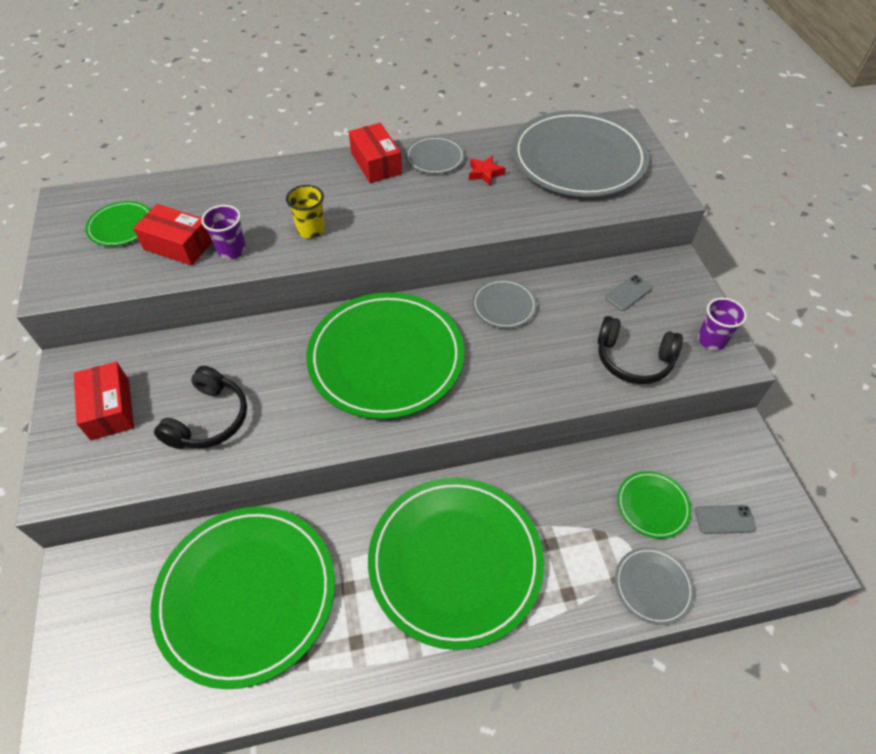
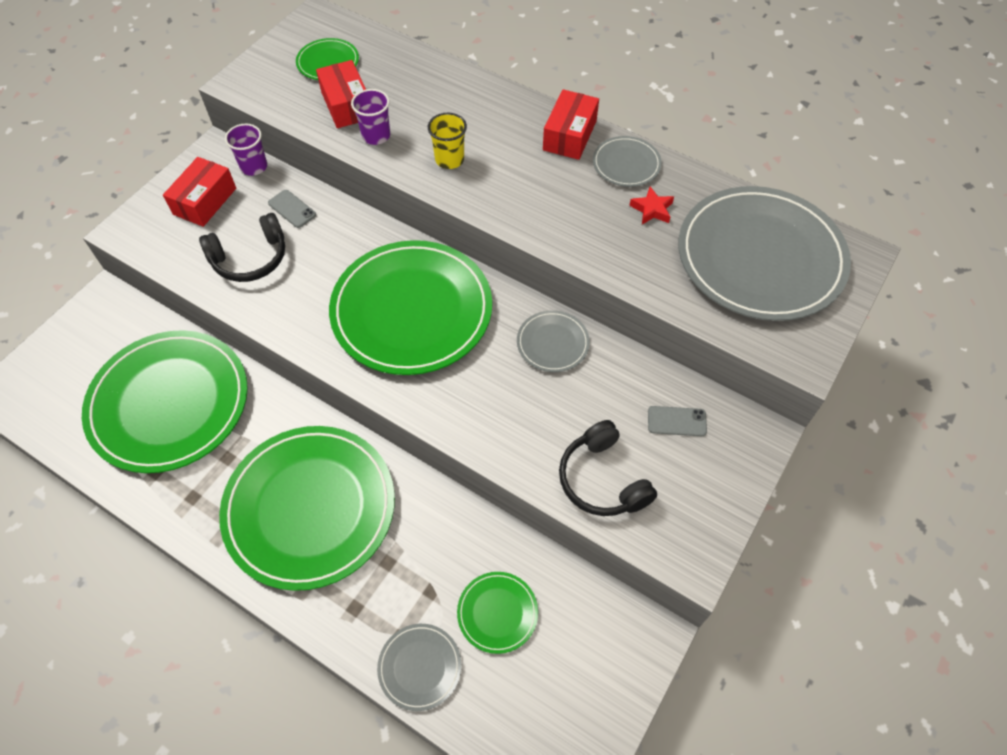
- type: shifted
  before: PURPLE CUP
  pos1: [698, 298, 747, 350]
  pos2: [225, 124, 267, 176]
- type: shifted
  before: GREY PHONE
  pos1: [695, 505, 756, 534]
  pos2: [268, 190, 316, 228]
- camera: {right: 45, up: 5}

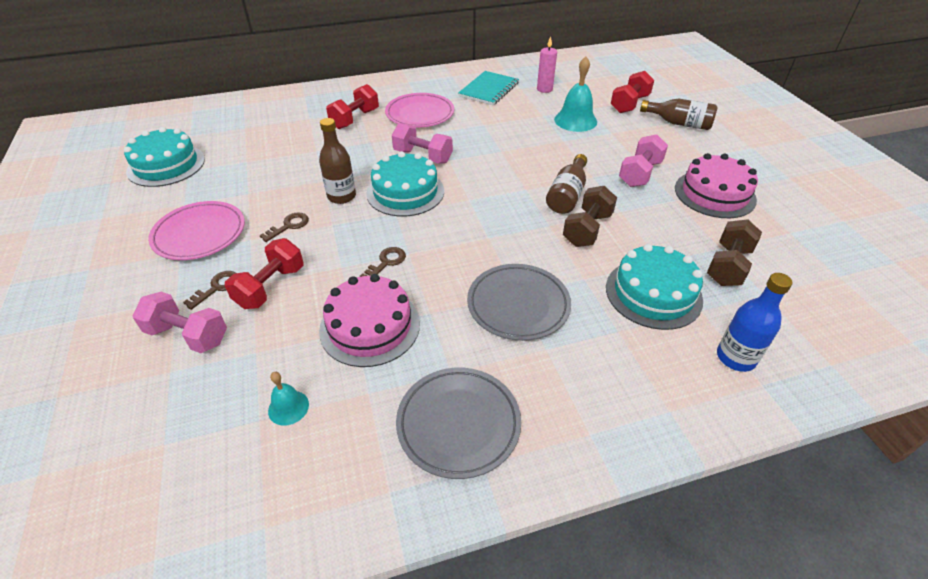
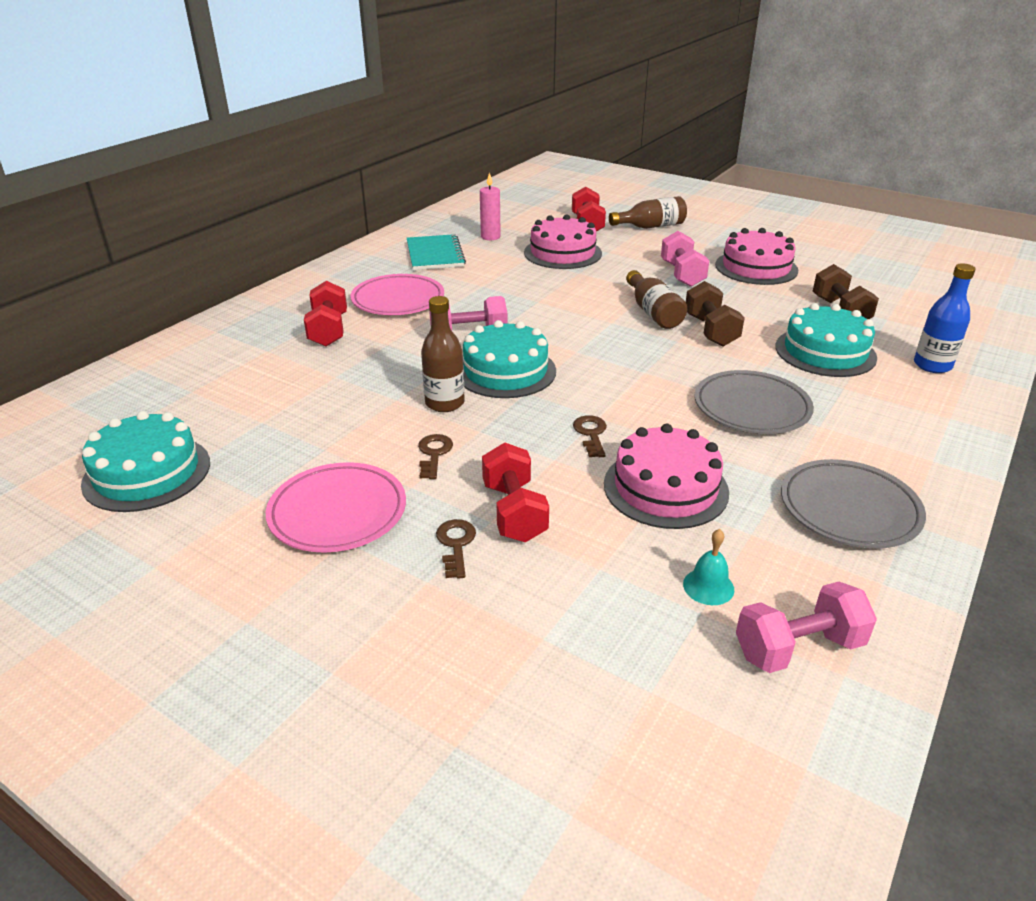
- type: swapped
  before: TURQUOISE BELL
  after: PINK CAKE
  pos1: [554, 57, 597, 132]
  pos2: [524, 214, 602, 269]
- type: shifted
  before: PINK DUMBBELL
  pos1: [133, 292, 227, 353]
  pos2: [736, 582, 877, 673]
- camera: {right: -40, up: -10}

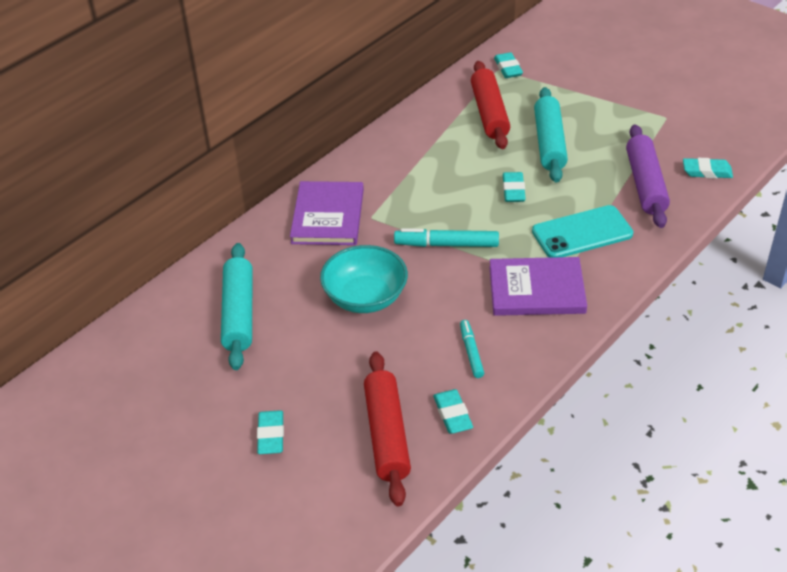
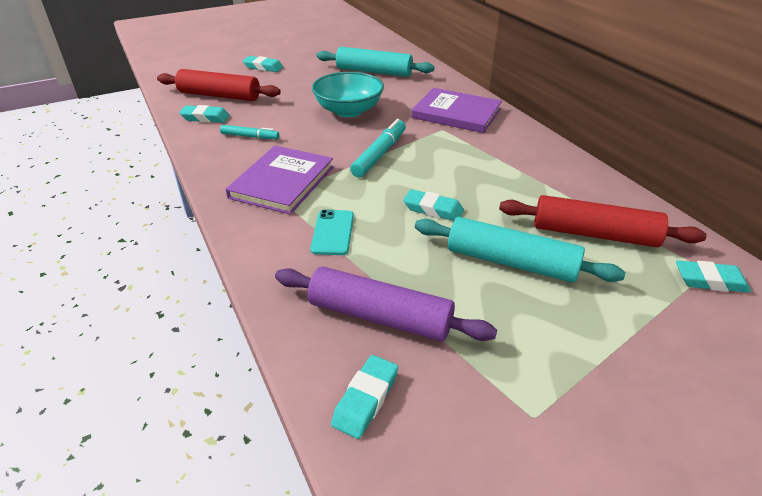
- type: scaled
  before: TURQUOISE PHONE
  pos1: [532, 205, 634, 258]
  pos2: [310, 209, 354, 255]
  scale: 0.62
- camera: {right: 110, up: -5}

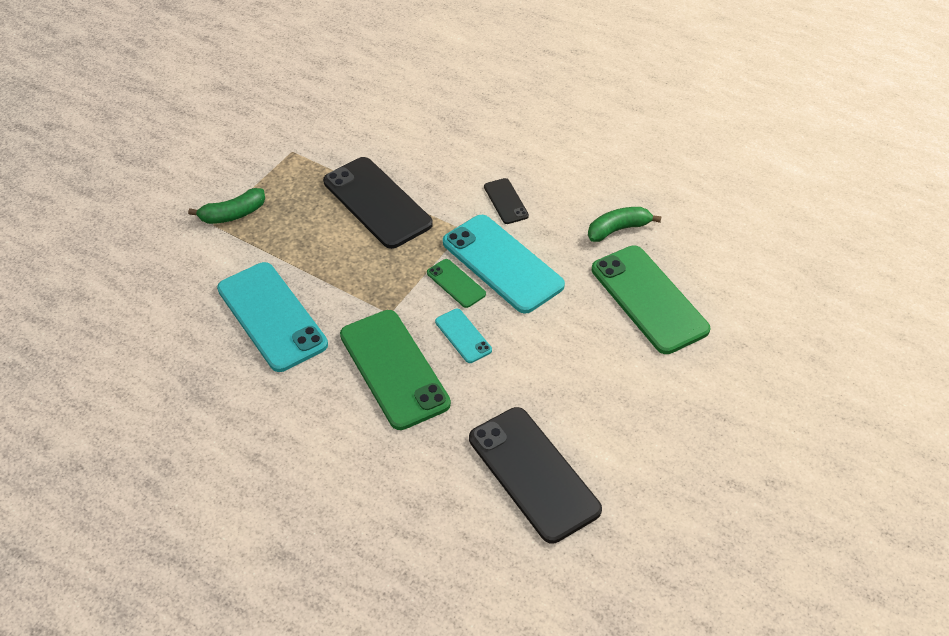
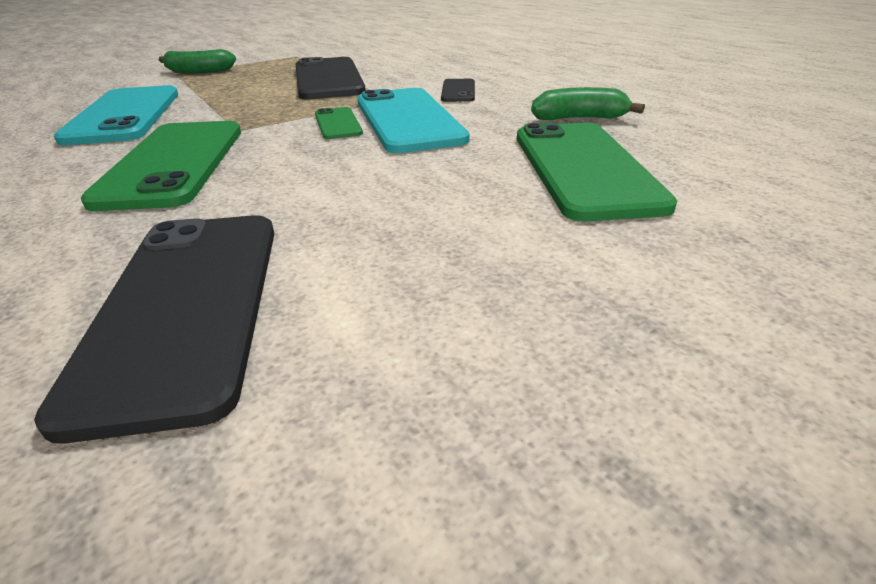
- type: gone
  before: TURQUOISE PHONE
  pos1: [435, 309, 492, 363]
- camera: {right: 25, up: -15}

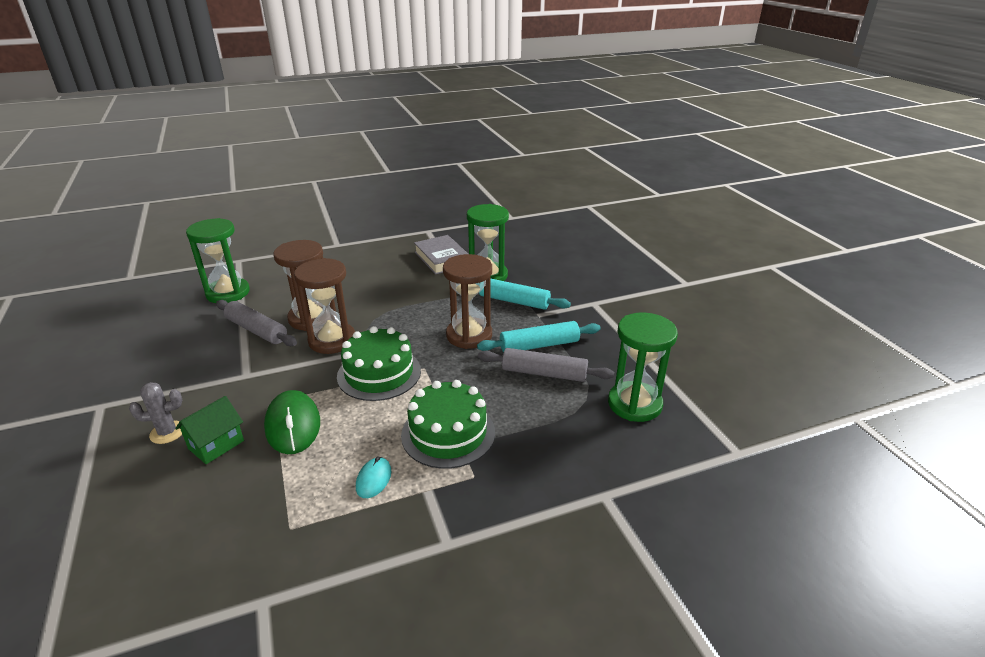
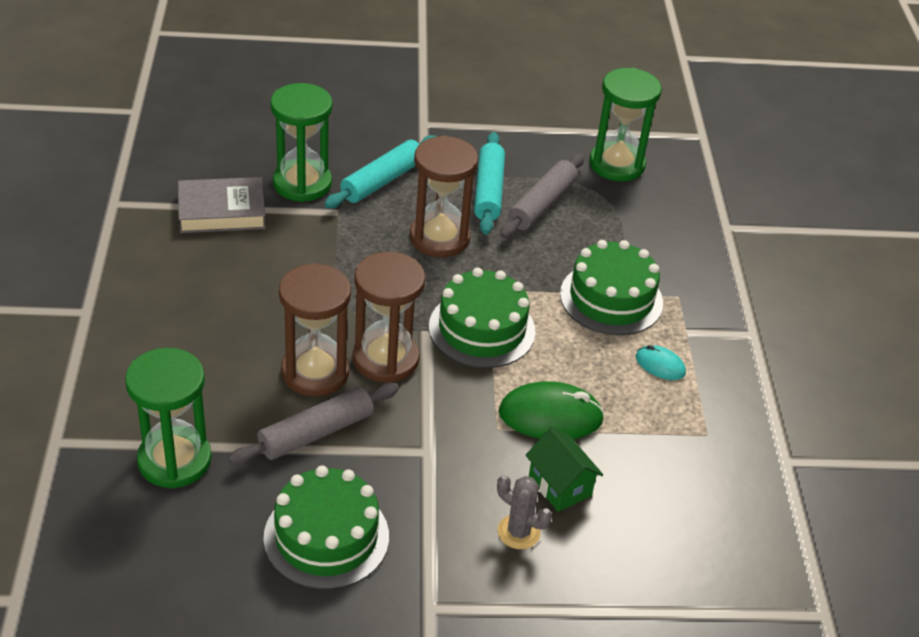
- type: new
  after: GREEN CAKE
  pos2: [264, 466, 389, 590]
- type: rotated
  before: GREY CACTUS
  pos1: [129, 382, 182, 444]
  pos2: [497, 475, 552, 549]
  turn: -60
- camera: {right: -75, up: 10}

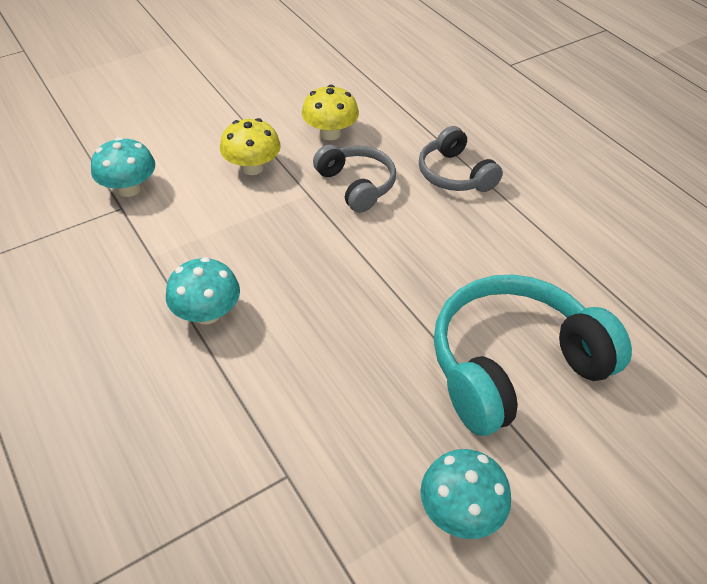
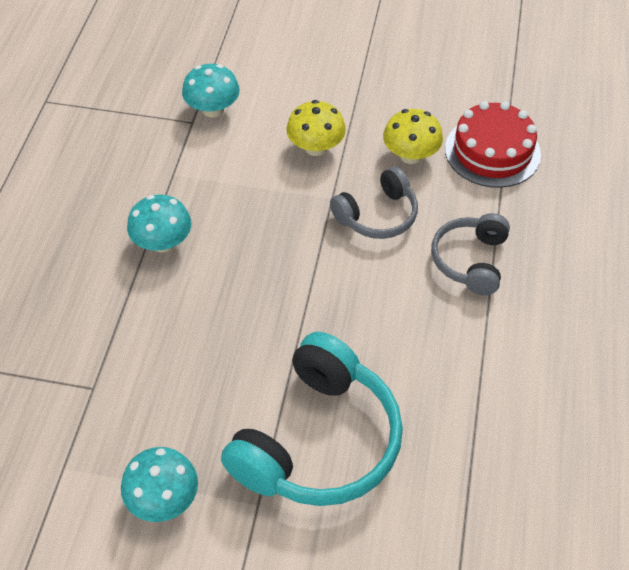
- type: rotated
  before: TURQUOISE HEADPHONES
  pos1: [434, 274, 632, 436]
  pos2: [221, 332, 403, 506]
  turn: 105
- type: rotated
  before: GREY HEADPHONES
  pos1: [313, 145, 396, 213]
  pos2: [330, 167, 418, 239]
  turn: 45
- type: new
  after: RED CAKE
  pos2: [445, 101, 541, 188]
- camera: {right: 45, up: 5}

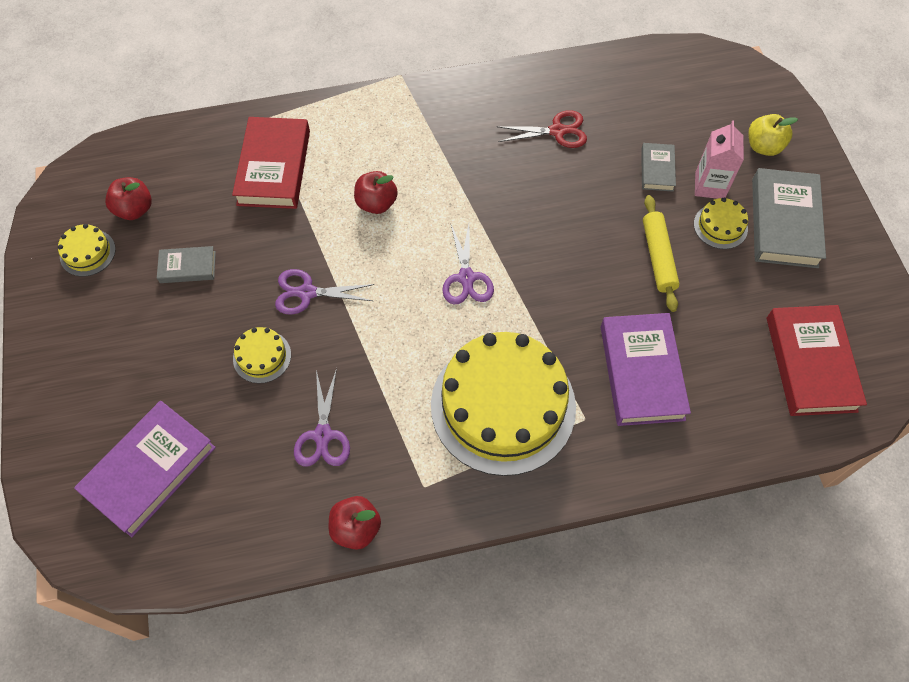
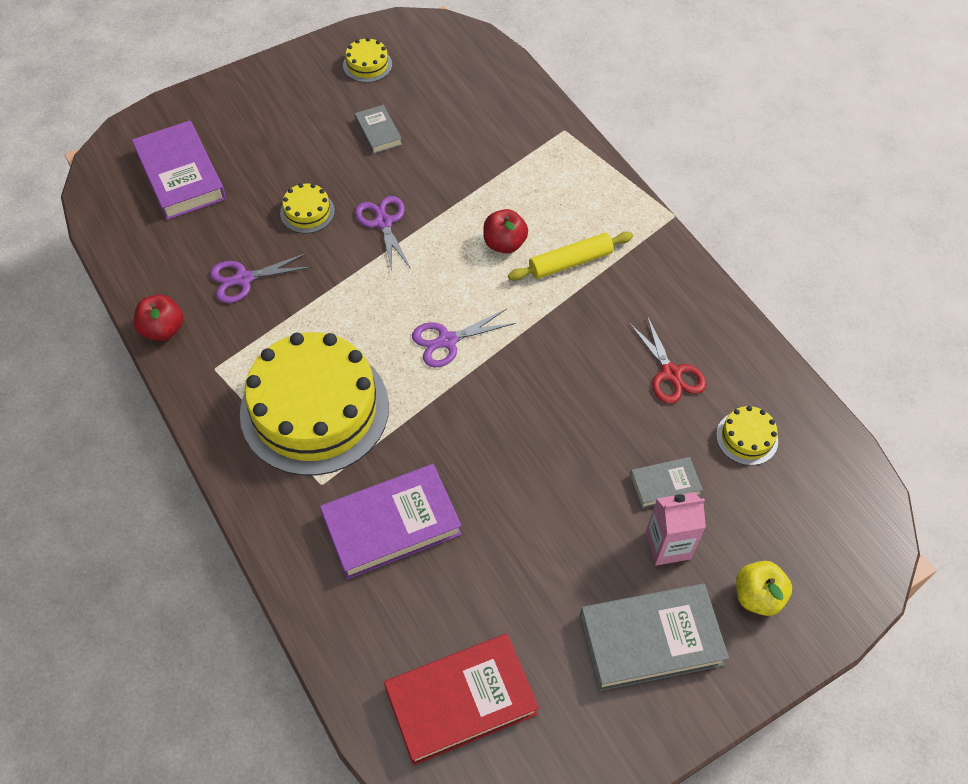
- type: rotated
  before: PURPLE BOOK
  pos1: [74, 401, 216, 537]
  pos2: [132, 121, 226, 220]
  turn: 45
- type: shifted
  before: YELLOW ROLLING PIN
  pos1: [643, 195, 679, 312]
  pos2: [508, 232, 633, 281]
- type: shifted
  before: YELLOW CAKE
  pos1: [694, 198, 748, 249]
  pos2: [716, 406, 778, 465]
- type: gone
  before: RED APPLE
  pos1: [105, 177, 152, 220]
- type: gone
  before: RED BOOK
  pos1: [232, 117, 310, 209]
- camera: {right: 70, up: -5}

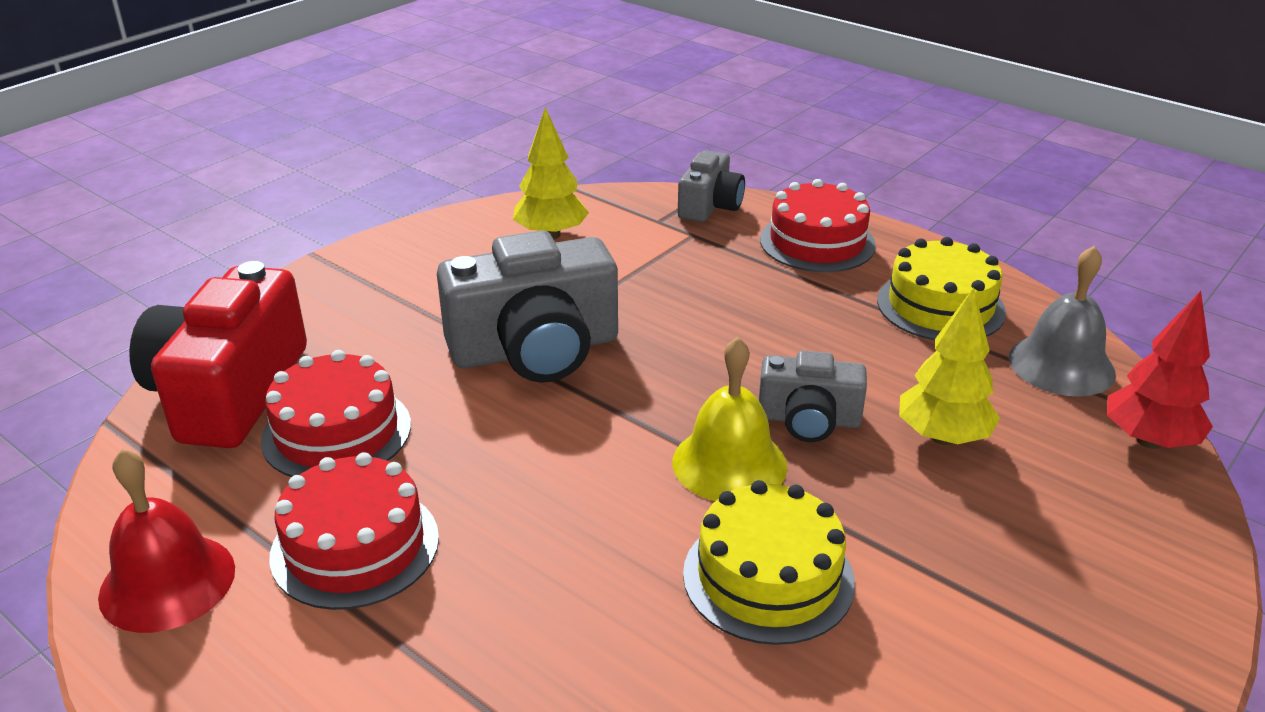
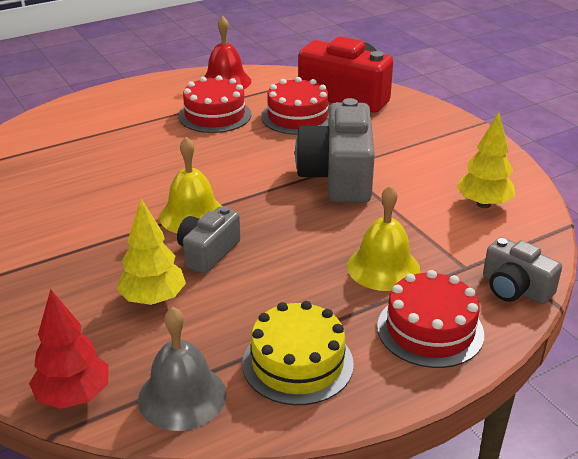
- type: new
  after: YELLOW BELL
  pos2: [347, 185, 420, 291]
- type: gone
  before: YELLOW CAKE
  pos1: [683, 480, 855, 645]
- camera: {right: 110, up: 0}

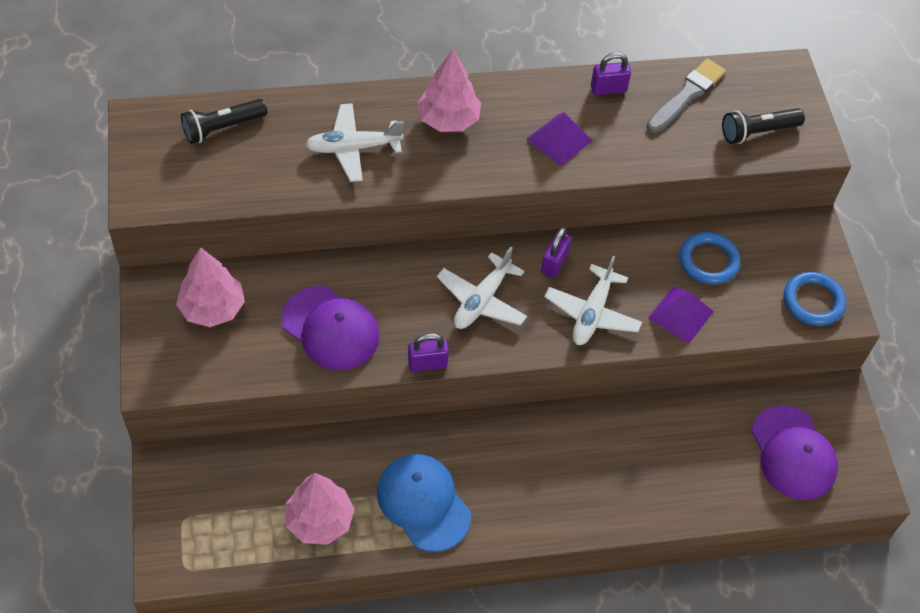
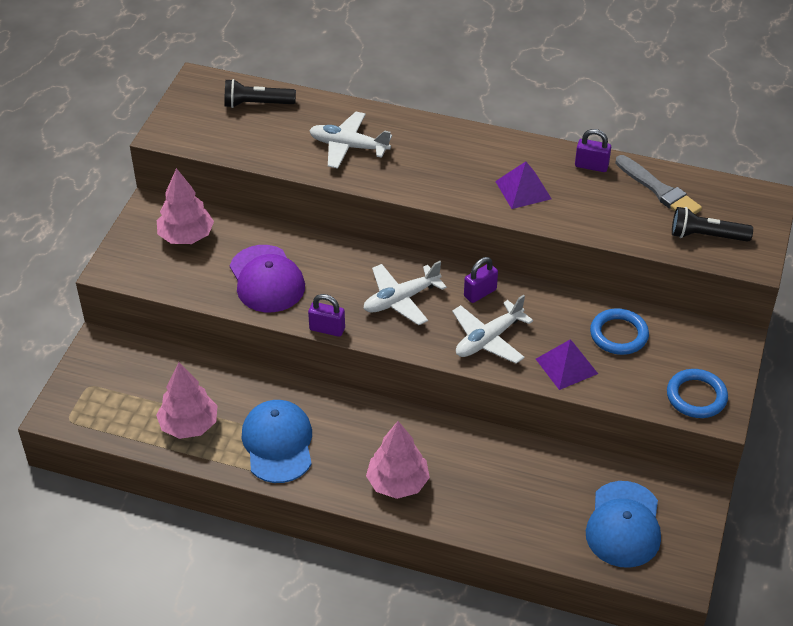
- type: shifted
  before: PINK TREE
  pos1: [417, 49, 481, 132]
  pos2: [366, 421, 430, 499]
- type: repainted
  before: PURPLE CAP
  after: BLUE CAP
  pos1: [751, 405, 838, 500]
  pos2: [586, 481, 661, 568]
- type: rotated
  before: GREY BRUSH
  pos1: [646, 59, 726, 133]
  pos2: [615, 155, 702, 214]
  turn: 75
- camera: {right: 30, up: -10}

